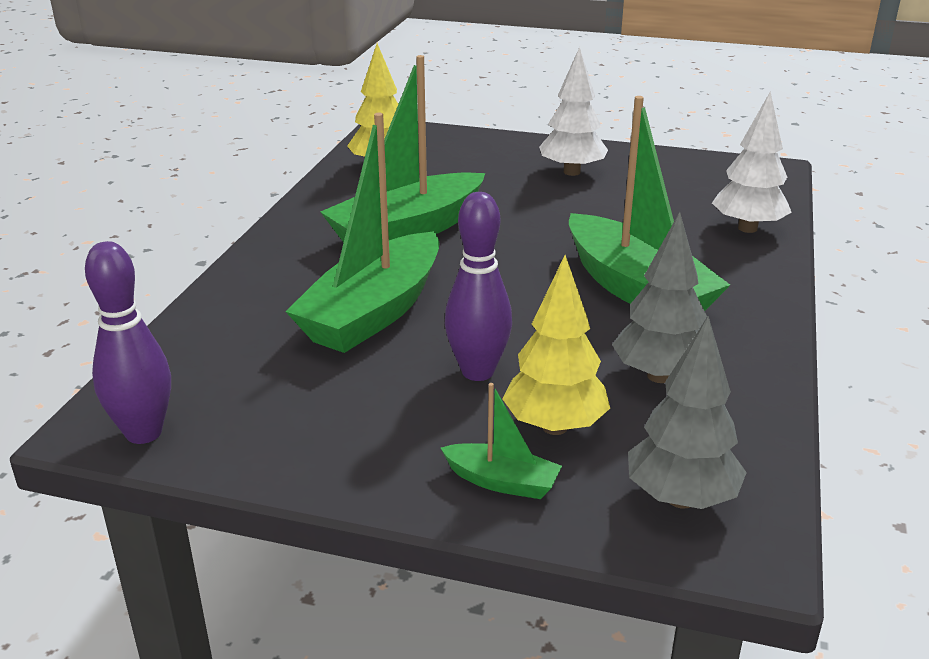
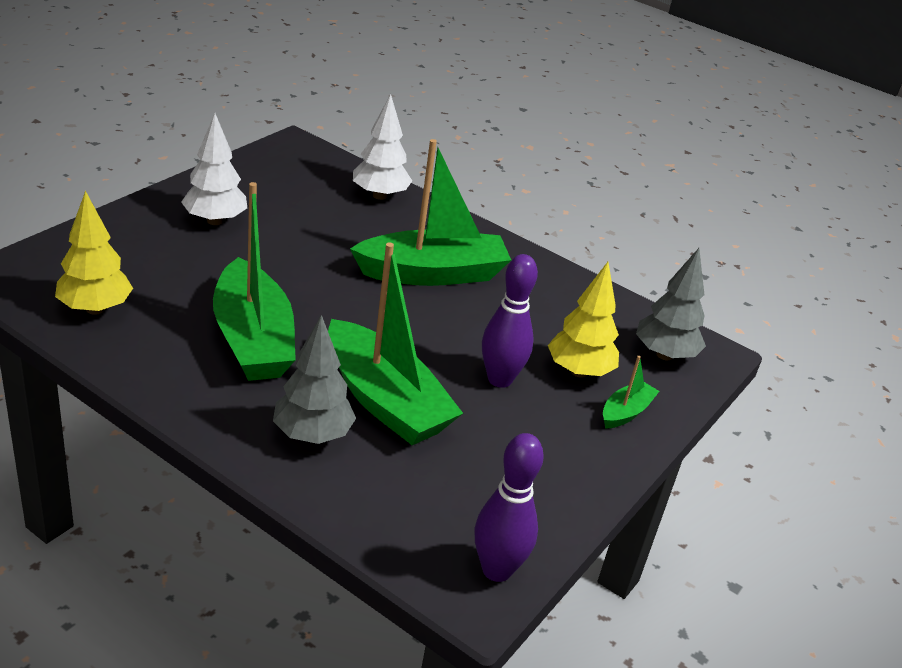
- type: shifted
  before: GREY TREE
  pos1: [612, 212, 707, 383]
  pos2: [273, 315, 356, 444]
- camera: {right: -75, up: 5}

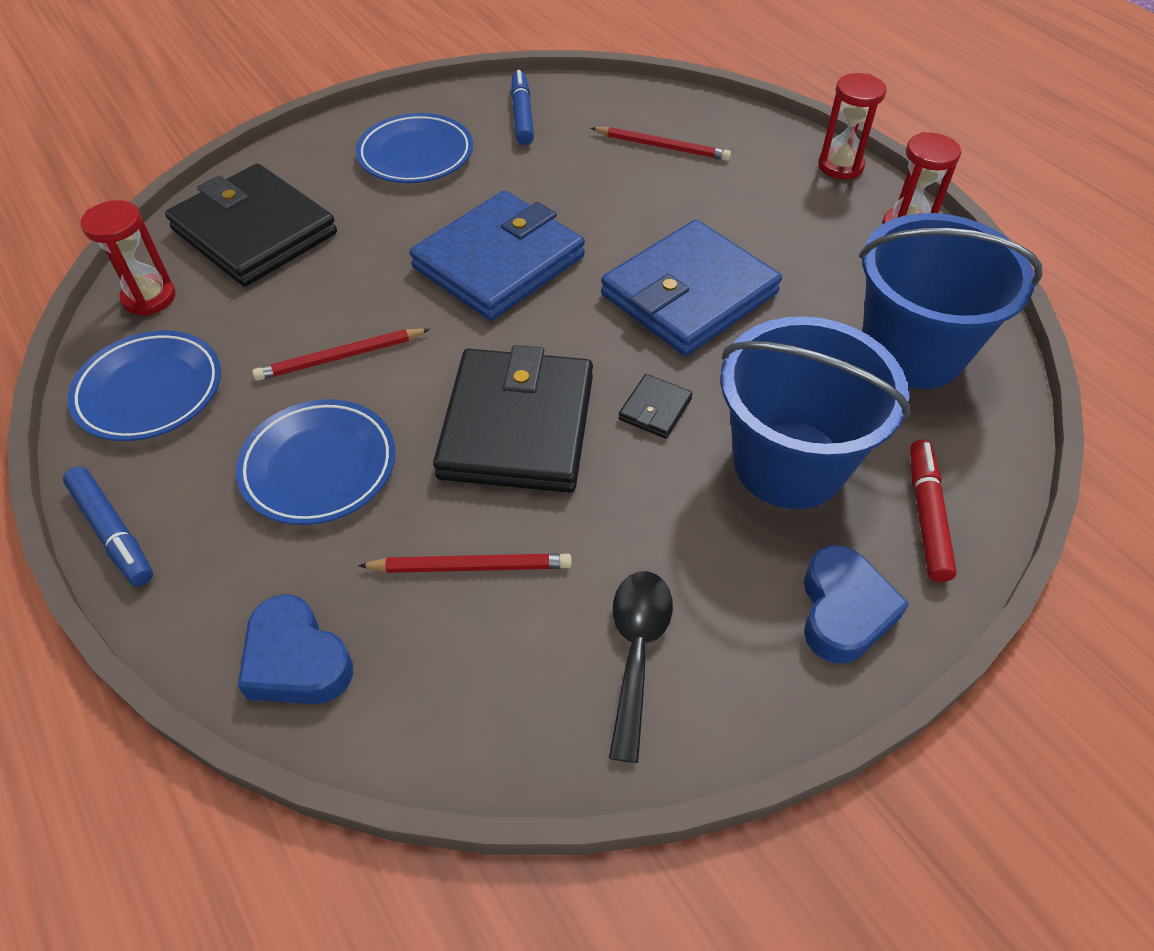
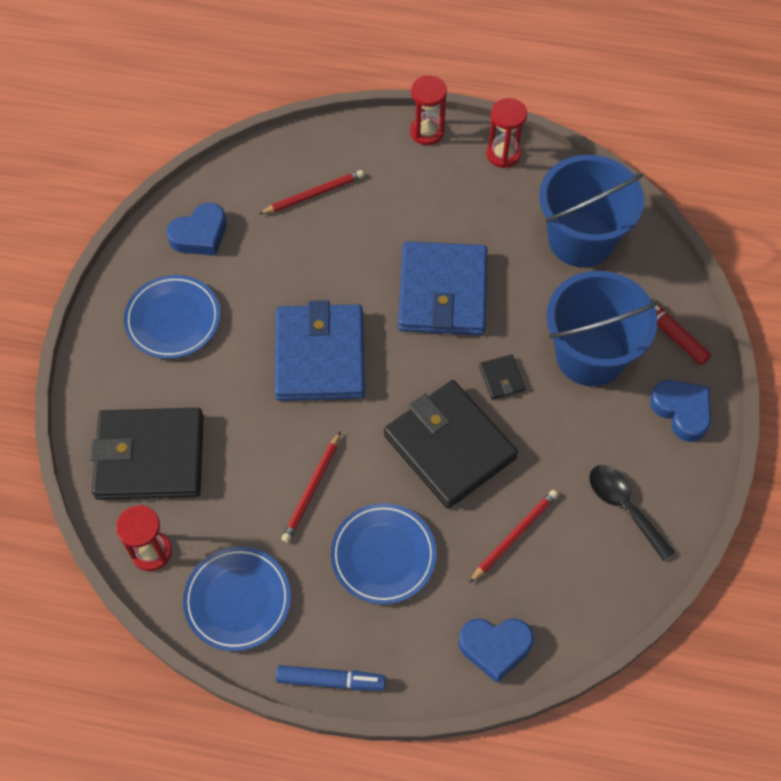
- type: swapped
  before: BLUE MARKER
  after: BLUE HEART
  pos1: [511, 70, 534, 145]
  pos2: [166, 203, 227, 256]
- camera: {right: -45, up: 10}

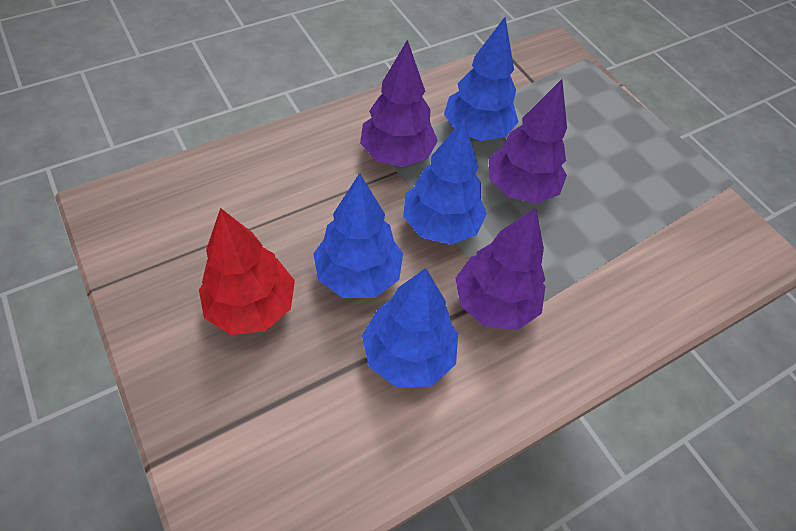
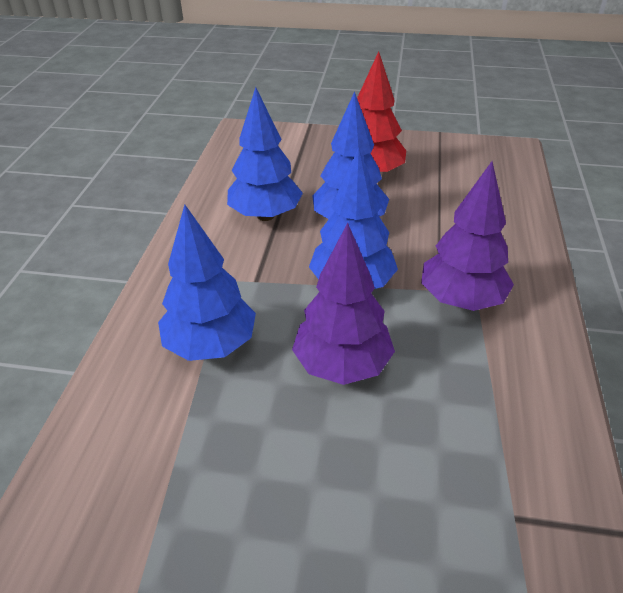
- type: shifted
  before: BLUE TREE
  pos1: [444, 17, 518, 141]
  pos2: [158, 205, 256, 361]
- type: gone
  before: PURPLE TREE
  pos1: [456, 208, 545, 330]
- camera: {right: 135, up: -15}

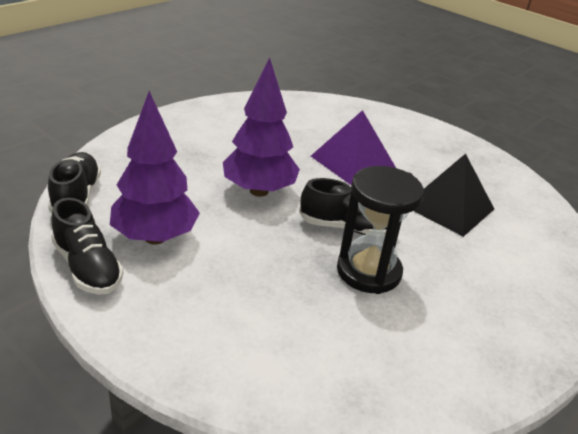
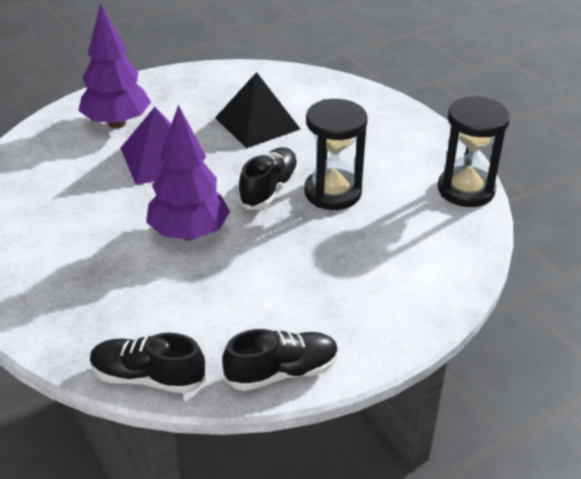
- type: shifted
  before: PURPLE TREE
  pos1: [110, 91, 200, 245]
  pos2: [78, 3, 151, 128]
- type: new
  after: BLACK HOURGLASS
  pos2: [438, 96, 510, 207]
- camera: {right: -70, up: 5}

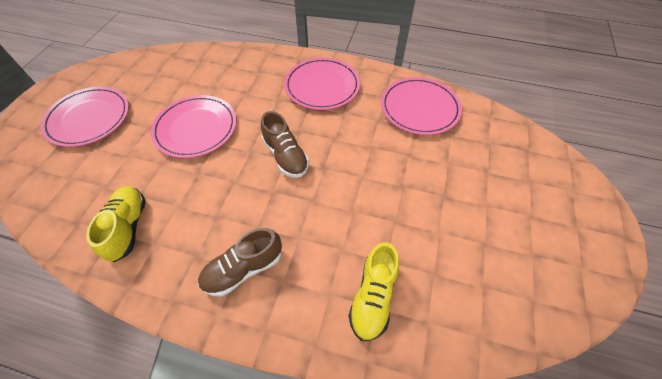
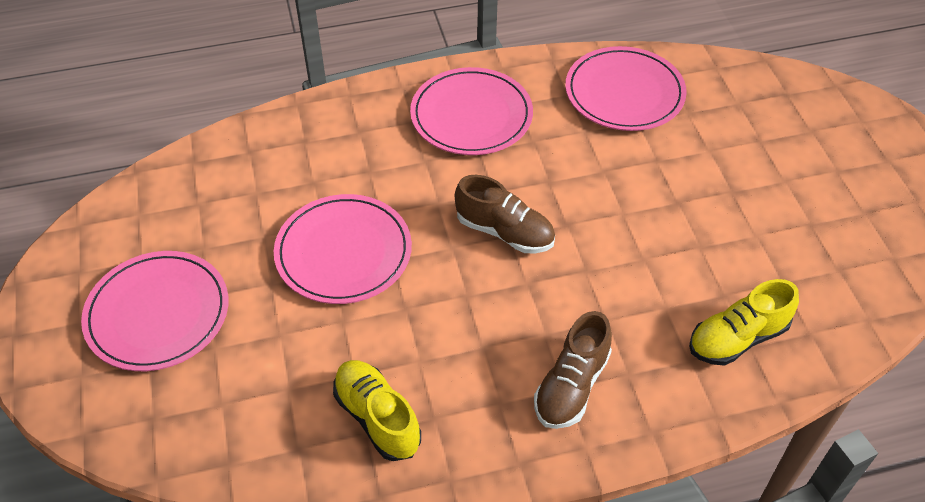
- type: rotated
  before: YELLOW SHOE
  pos1: [349, 242, 399, 341]
  pos2: [689, 279, 799, 366]
  turn: 75
- camera: {right: -30, up: -5}

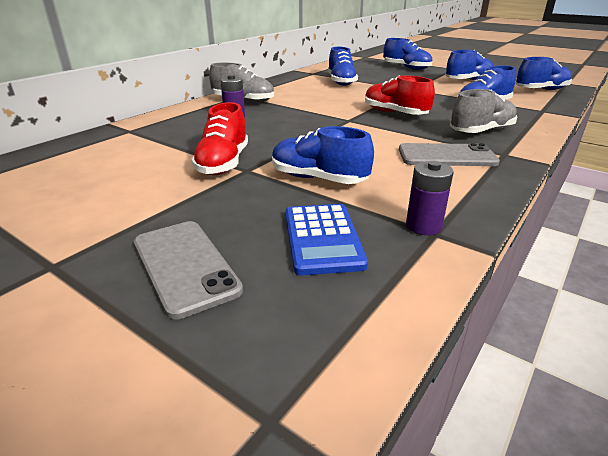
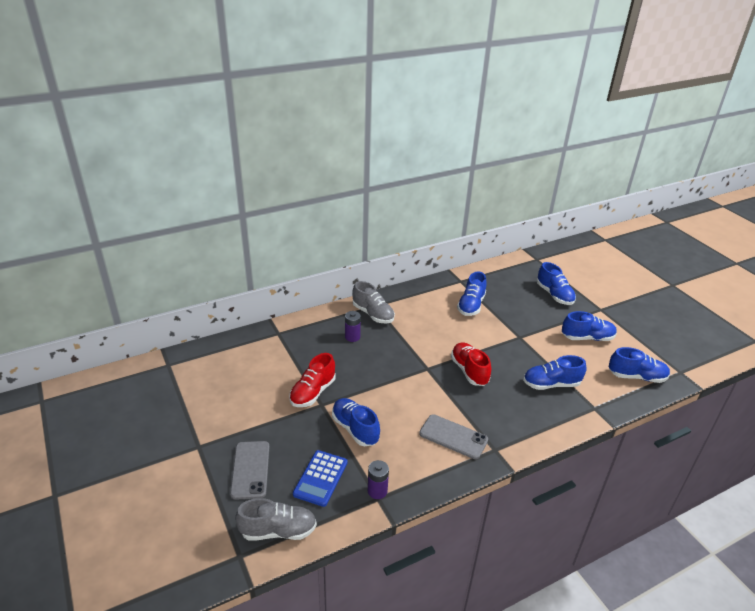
- type: shifted
  before: GREY SHOE
  pos1: [450, 89, 518, 133]
  pos2: [235, 498, 317, 541]
- camera: {right: 25, up: 5}

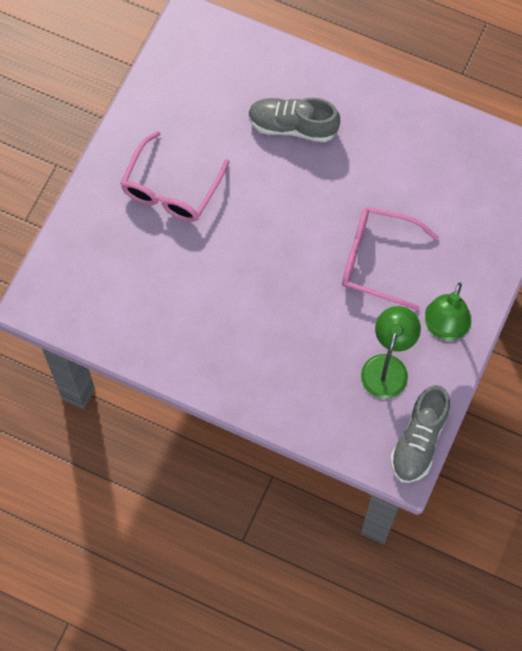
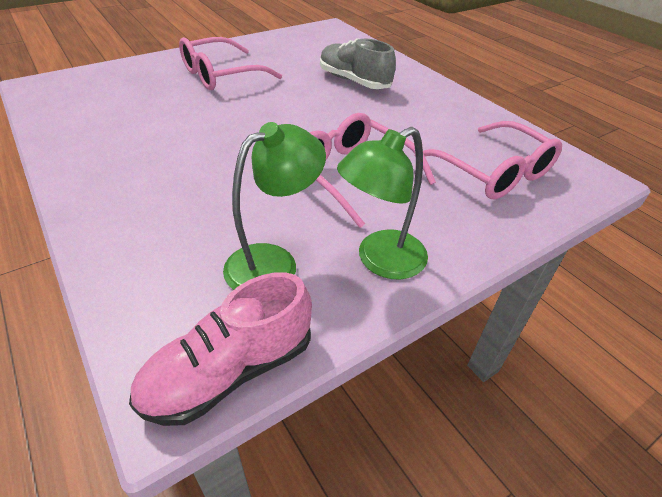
- type: repainted
  before: GREY SHOE
  after: PINK SHOE
  pos1: [390, 385, 450, 483]
  pos2: [129, 272, 312, 426]
- type: new
  after: PINK GLASSES
  pos2: [415, 121, 562, 199]
- camera: {right: 30, up: -25}

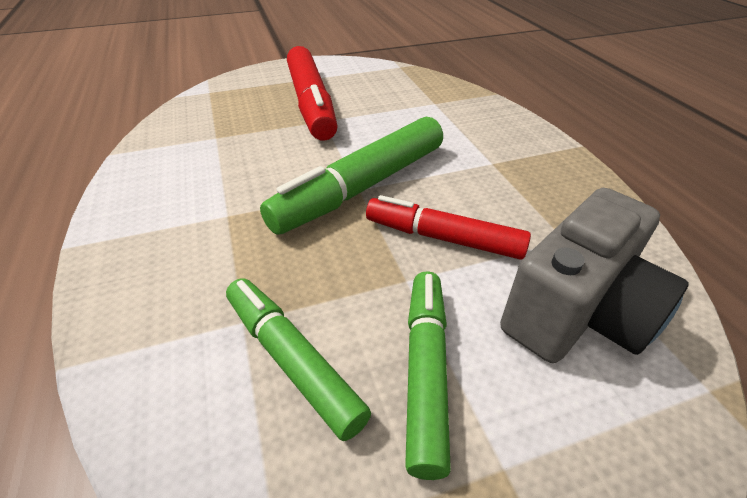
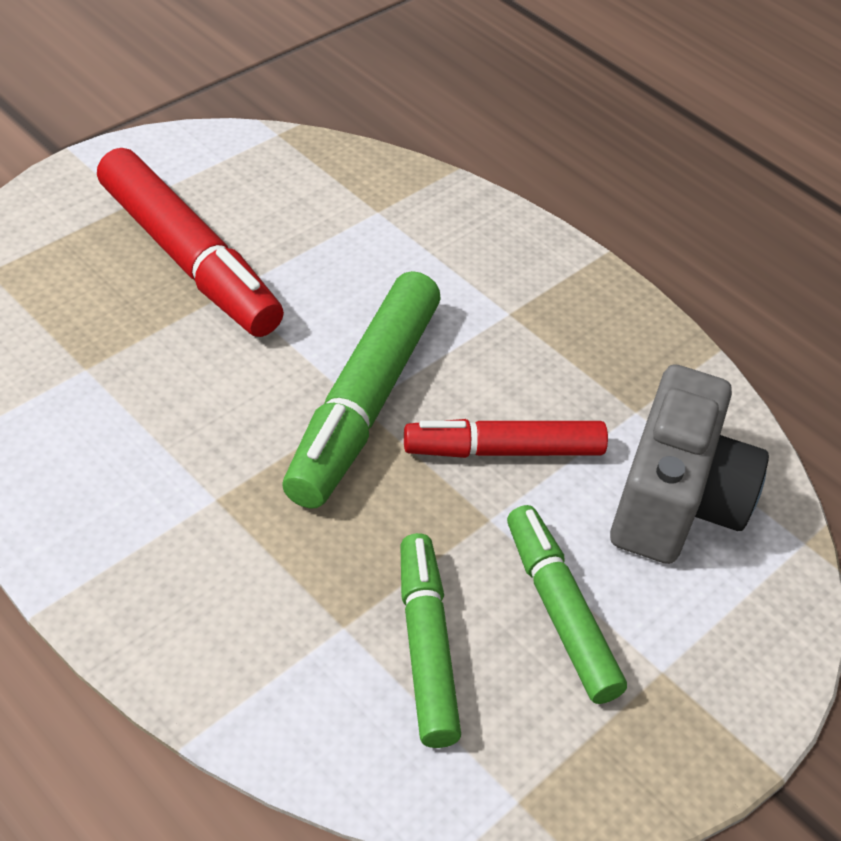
- type: rotated
  before: GREEN MARKER
  pos1: [226, 278, 371, 441]
  pos2: [400, 533, 461, 748]
  turn: 60
- camera: {right: -30, up: 5}

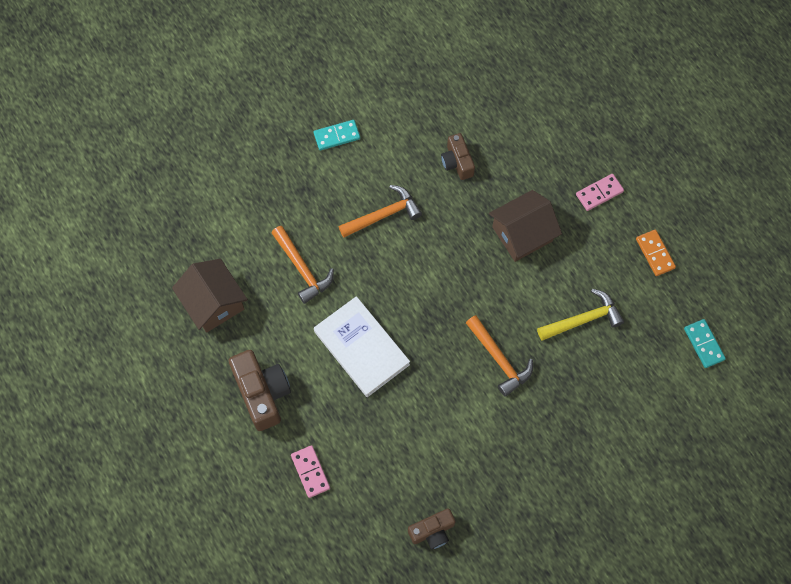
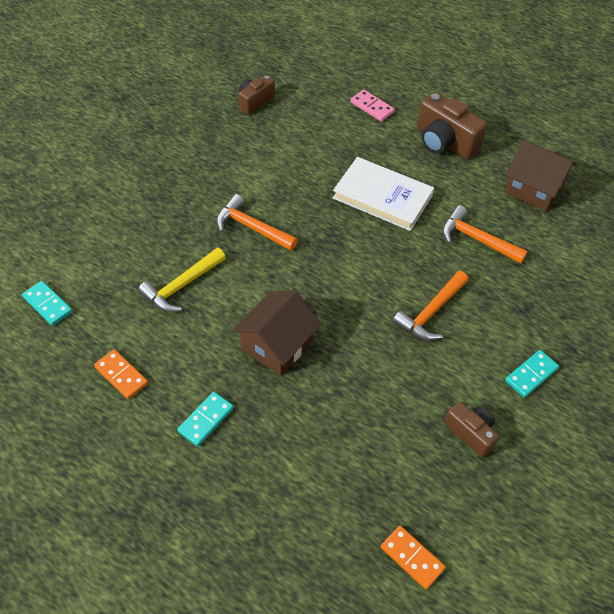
- type: repainted
  before: PINK DOMINO
  after: TURQUOISE DOMINO
  pos1: [576, 174, 624, 211]
  pos2: [177, 392, 234, 447]
- type: new
  after: ORANGE DOMINO
  pos2: [381, 526, 446, 589]
- type: shifted
  before: BROWN CAMERA
  pos1: [441, 133, 475, 180]
  pos2: [444, 401, 499, 457]
- camera: {right: 155, up: -15}

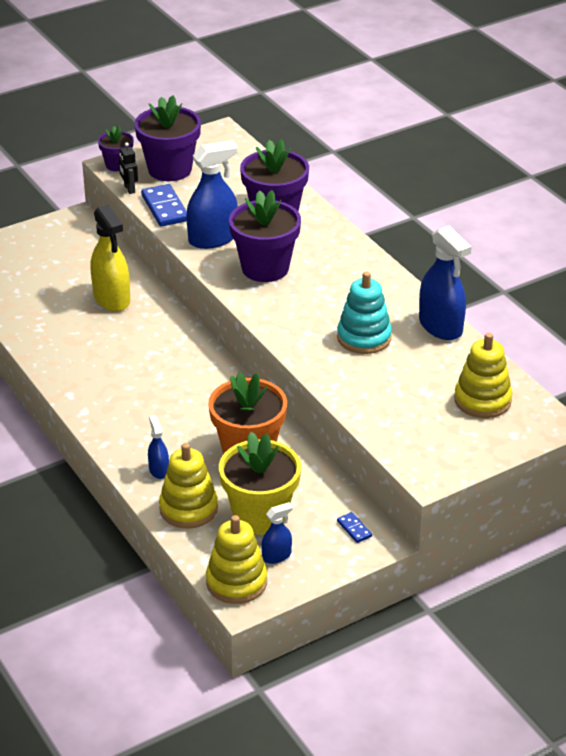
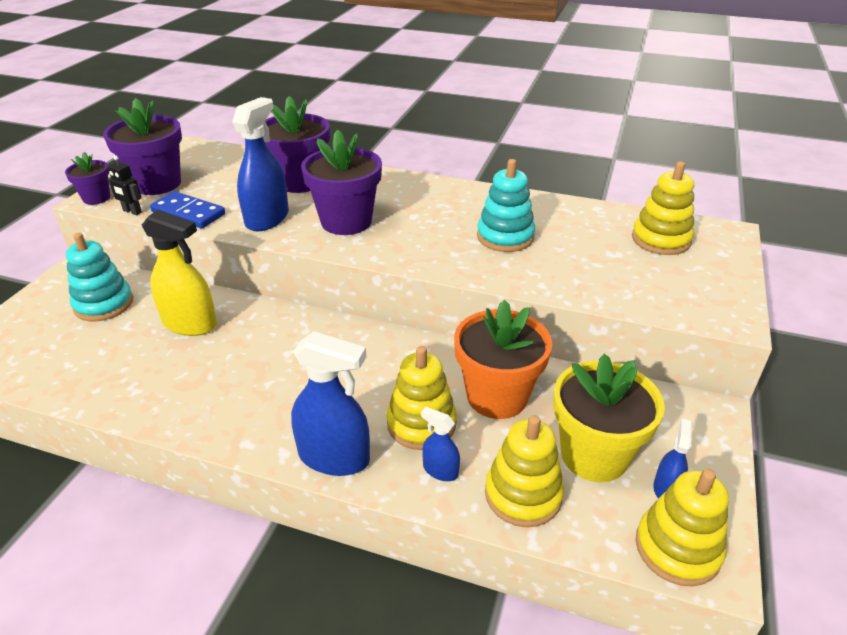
- type: new
  after: TURQUOISE STACKING TOY
  pos2: [66, 233, 133, 321]
- type: shifted
  before: BLUE SPRAY BOTTLE
  pos1: [419, 226, 471, 340]
  pos2: [291, 331, 370, 476]
- type: new
  after: YELLOW STACKING TOY
  pos2: [387, 346, 457, 450]
- type: gone
  before: BLUE DOMINO
  pos1: [337, 512, 372, 543]
- camera: {right: -40, up: 0}

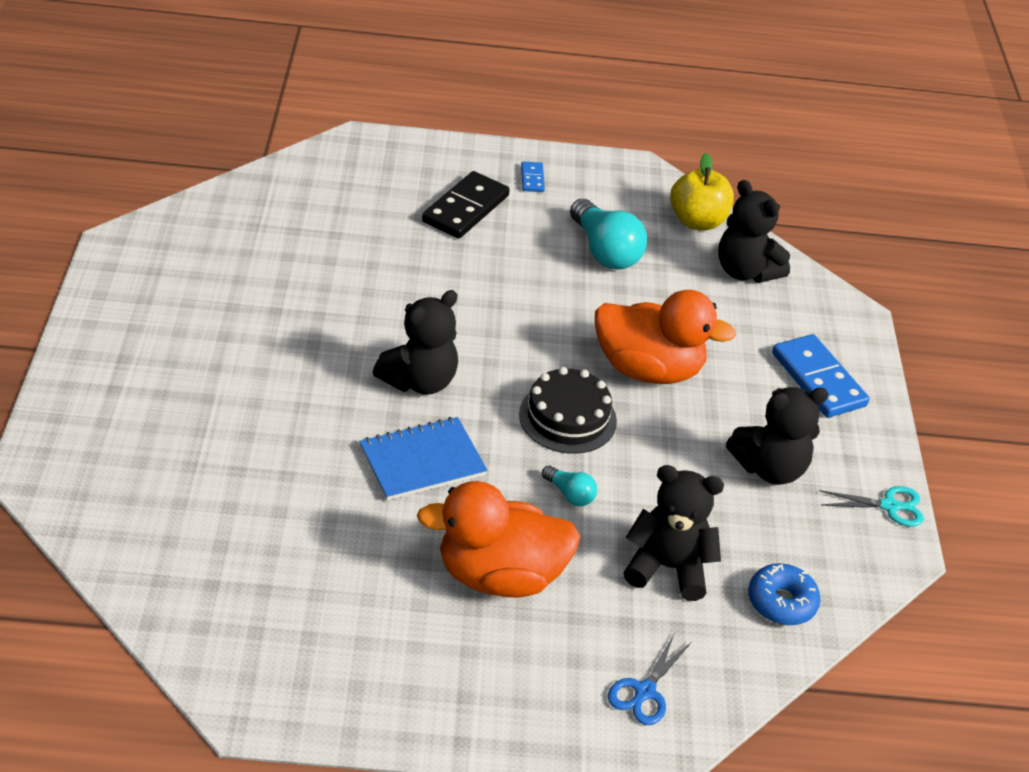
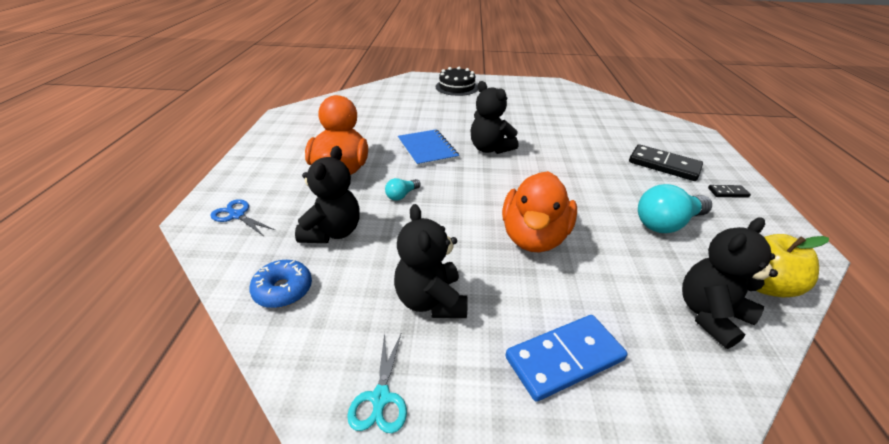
- type: shifted
  before: BLACK CAKE
  pos1: [519, 367, 617, 454]
  pos2: [436, 67, 478, 96]
- type: repainted
  before: BLUE DOMINO
  after: BLACK DOMINO
  pos1: [521, 161, 545, 192]
  pos2: [708, 185, 751, 198]
- camera: {right: 95, up: -5}

